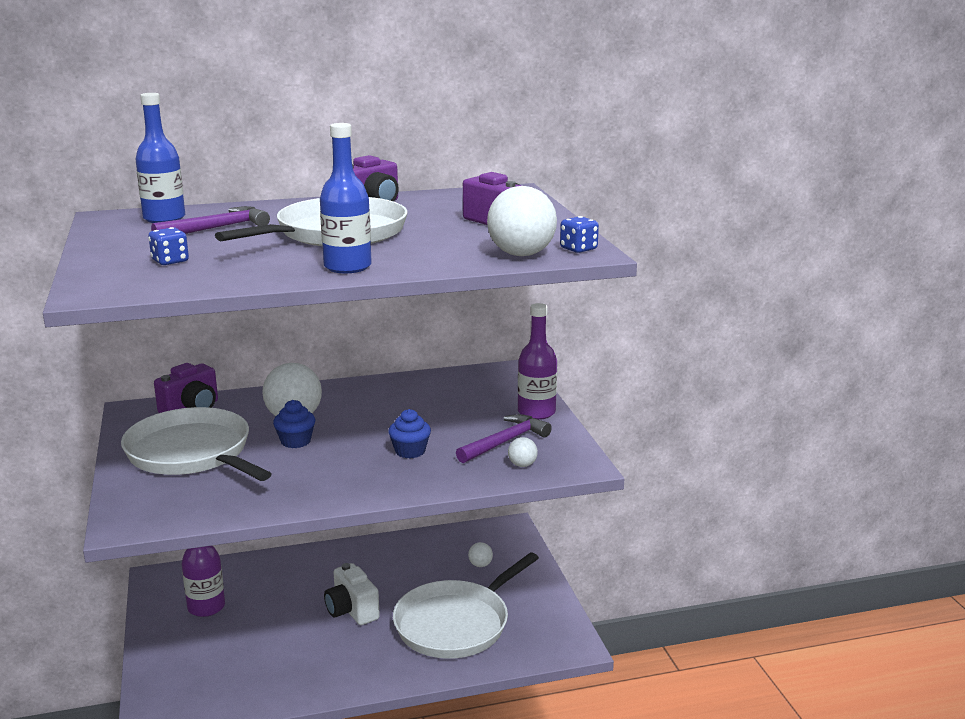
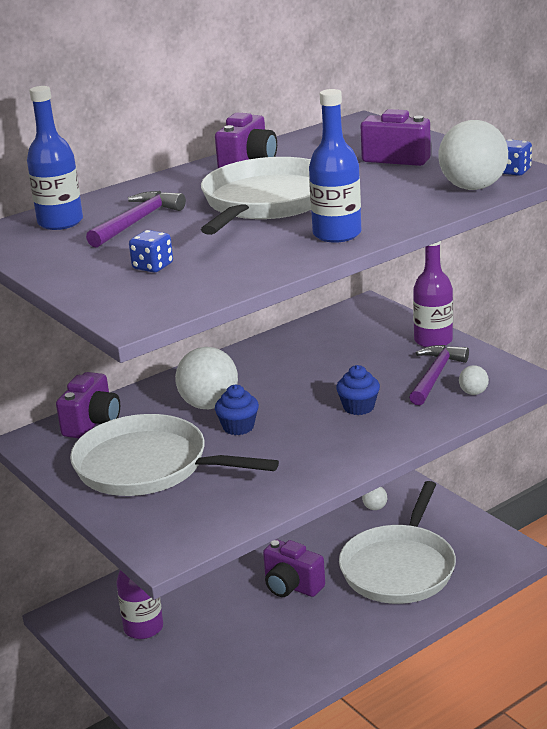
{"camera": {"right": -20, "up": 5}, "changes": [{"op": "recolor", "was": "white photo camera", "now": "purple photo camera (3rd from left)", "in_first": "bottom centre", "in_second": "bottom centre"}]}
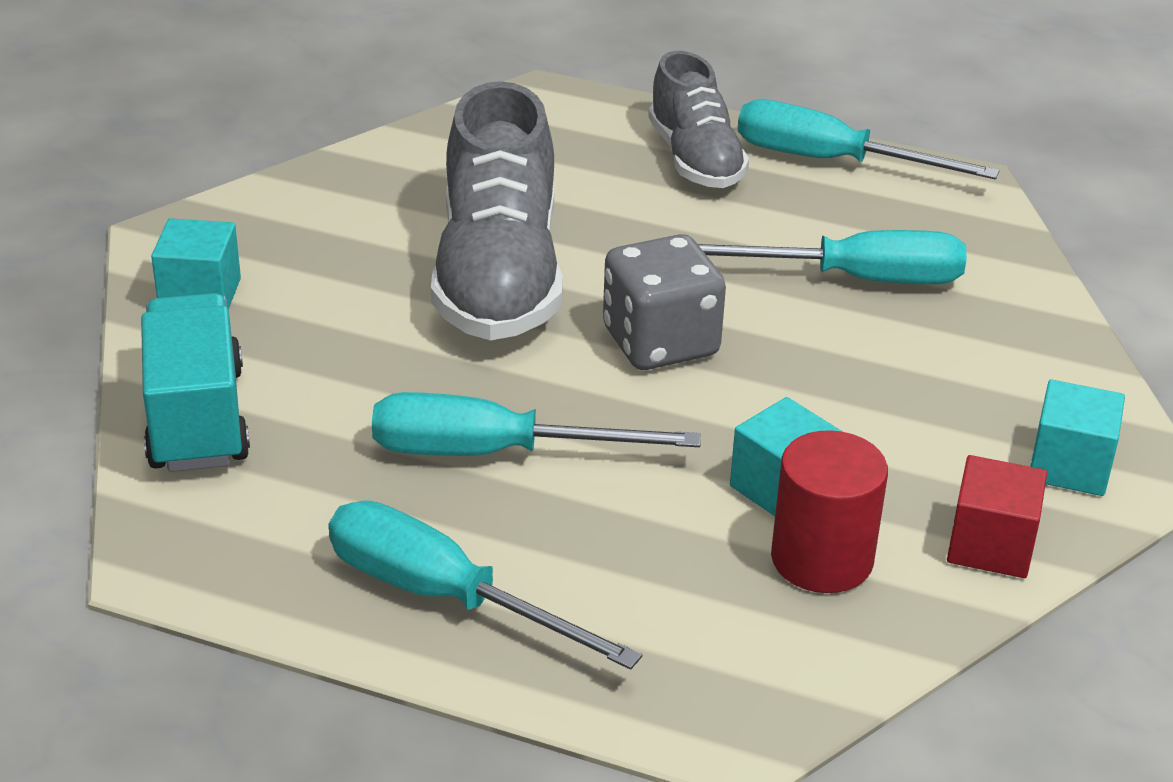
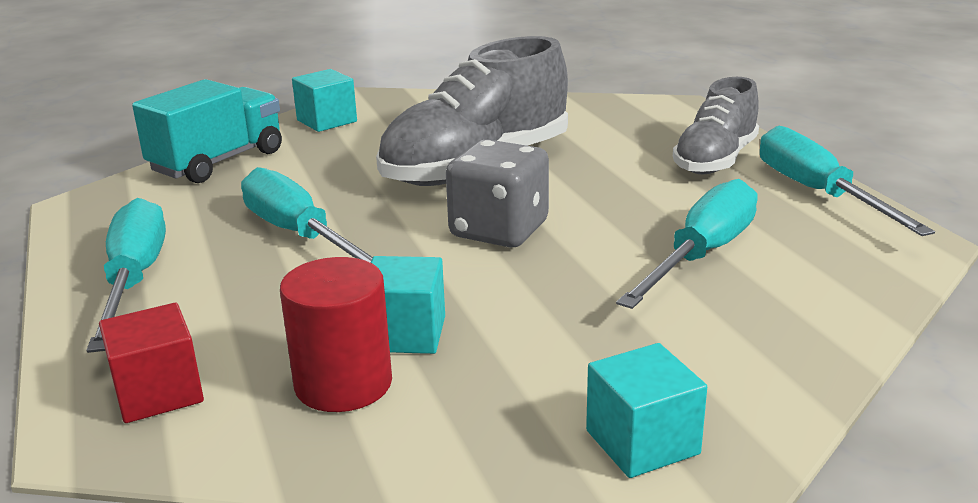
{"camera": {"right": 50, "up": -10}, "changes": [{"op": "rotate", "was": "teal screwdriver (3rd from left)", "in_first": "top right", "in_second": "middle right", "clockwise": -105}, {"op": "move", "was": "crimson cube", "in_first": "middle right", "in_second": "bottom left"}]}
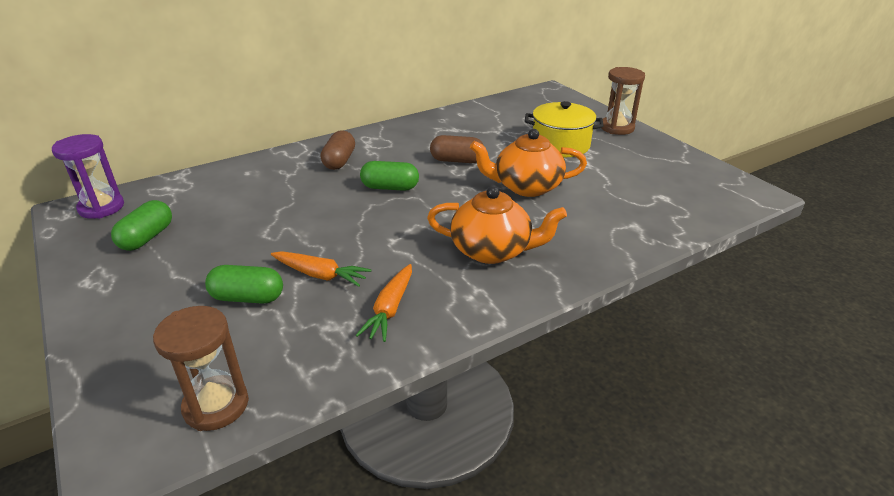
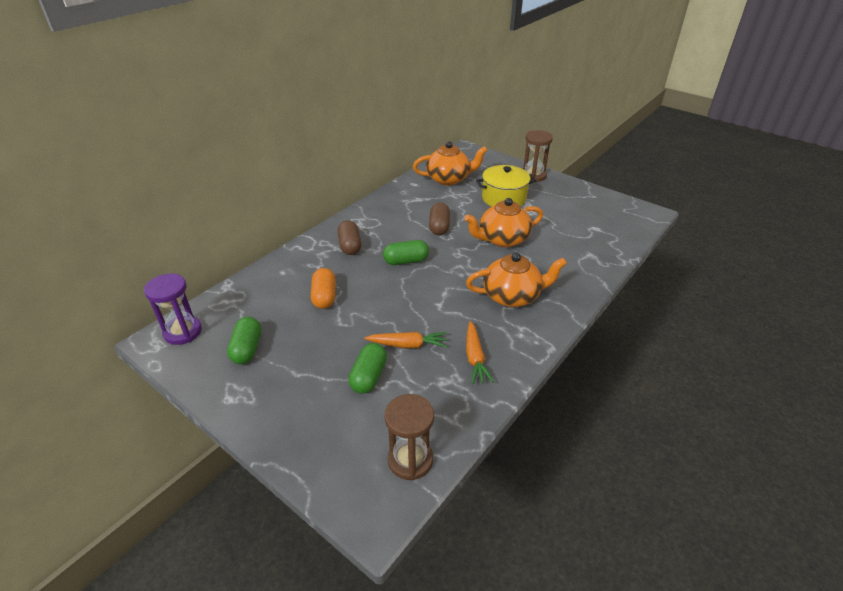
{"camera": {"right": -20, "up": 5}, "changes": [{"op": "rotate", "was": "green pill shape (2nd from left)", "in_first": "middle left", "in_second": "centre", "clockwise": -60}, {"op": "rotate", "was": "brown pill shape (2nd from left)", "in_first": "top centre", "in_second": "centre", "clockwise": -75}, {"op": "insert", "now": "orange-coloured pill shape", "in_second": "centre"}, {"op": "insert", "now": "orange-coloured tea pot (1st from left)", "in_second": "top centre"}]}
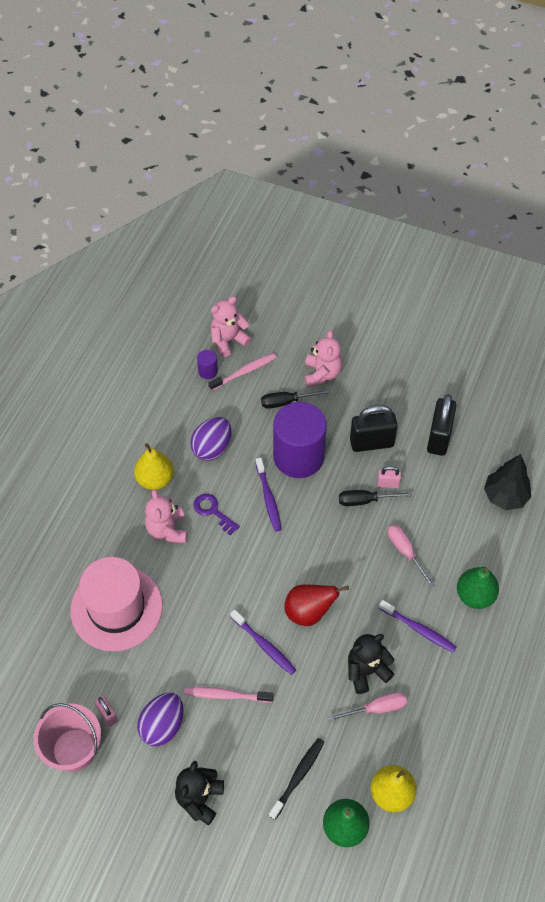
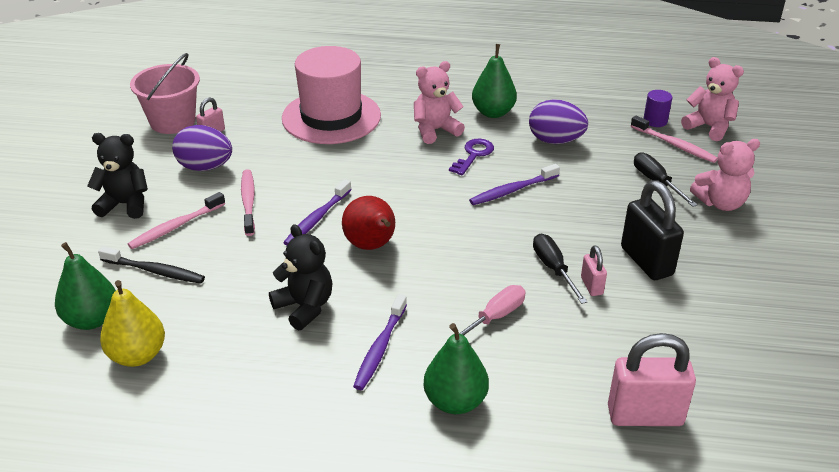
{"camera": {"right": 75, "up": -20}, "changes": [{"op": "recolor", "was": "bright yellow toy pear (1st from left)", "now": "green toy pear (3rd from left)", "in_first": "middle left", "in_second": "top centre"}, {"op": "delete", "was": "purple cylinder (2nd from left)", "in_first": "centre"}, {"op": "delete", "was": "rosy screwdriver (1st from left)", "in_first": "bottom right"}, {"op": "delete", "was": "jet-black lock (2nd from left)", "in_first": "middle right"}, {"op": "replace", "was": "jet-black tree", "now": "rosy lock (3rd from left)", "in_first": "middle right", "in_second": "bottom right"}, {"op": "insert", "now": "rosy toothbrush (1st from left)", "in_second": "middle left"}]}
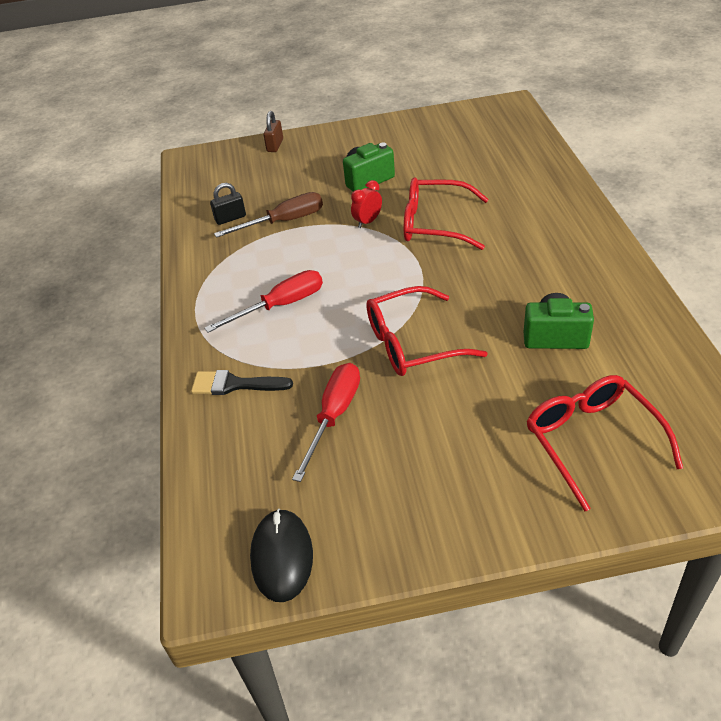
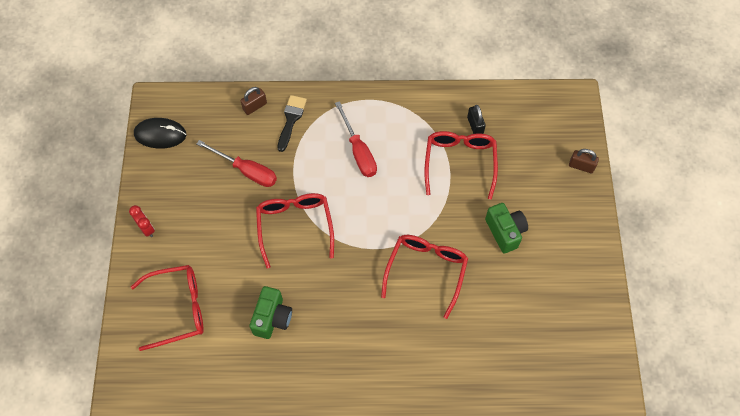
{"camera": {"right": 95, "up": 20}, "changes": [{"op": "replace", "was": "brown screwdriver", "now": "crimson spectacles (4th from left)", "in_first": "top centre", "in_second": "centre"}, {"op": "move", "was": "crimson alarm clock", "in_first": "top centre", "in_second": "middle left"}, {"op": "insert", "now": "brown lock (1st from left)", "in_second": "top centre"}]}
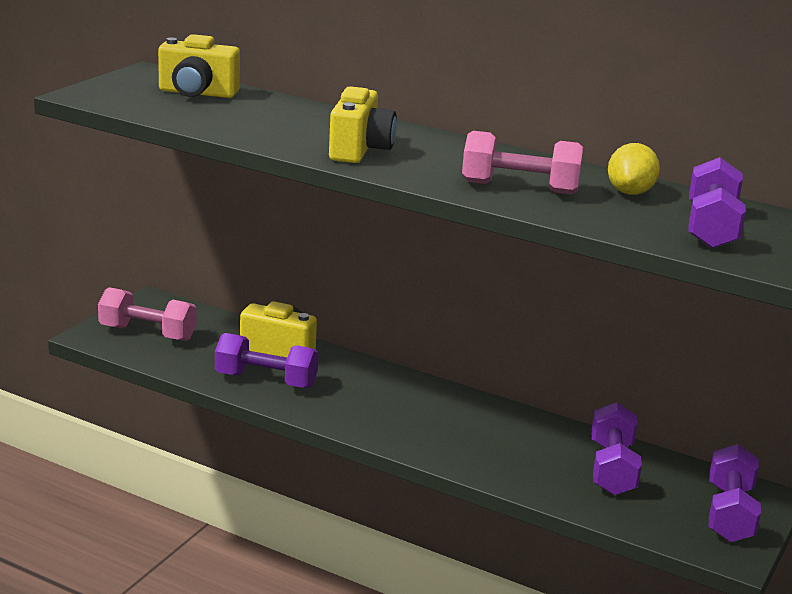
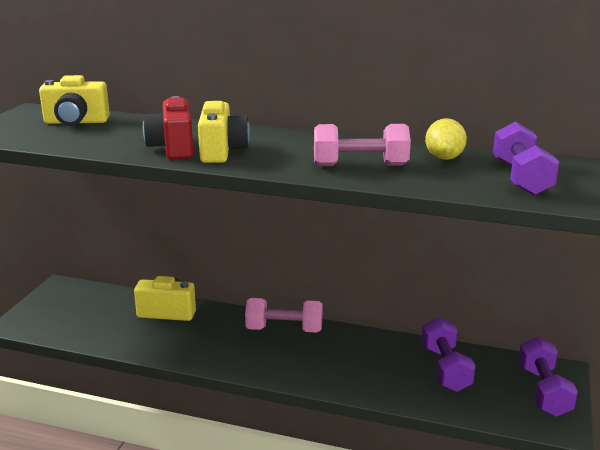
{"camera": {"right": -10, "up": 0}, "changes": [{"op": "move", "was": "rosy hand weight (1st from left)", "in_first": "middle left", "in_second": "bottom centre"}, {"op": "delete", "was": "purple hand weight (1st from left)", "in_first": "centre"}, {"op": "insert", "now": "crimson photo camera", "in_second": "top left"}]}
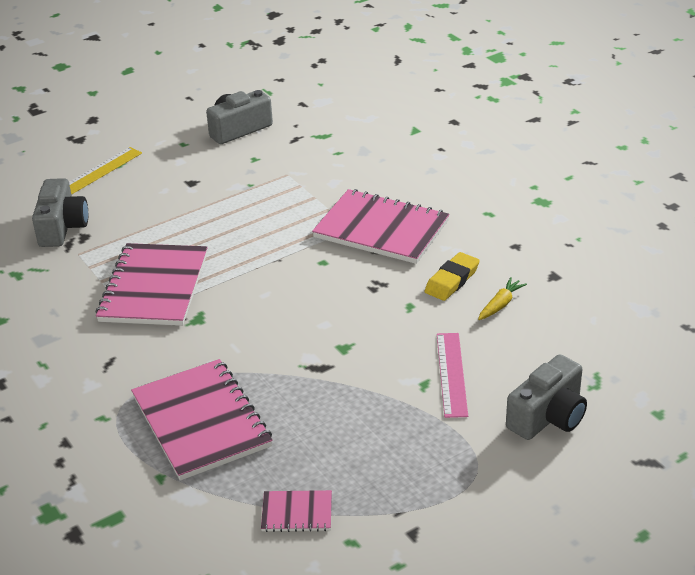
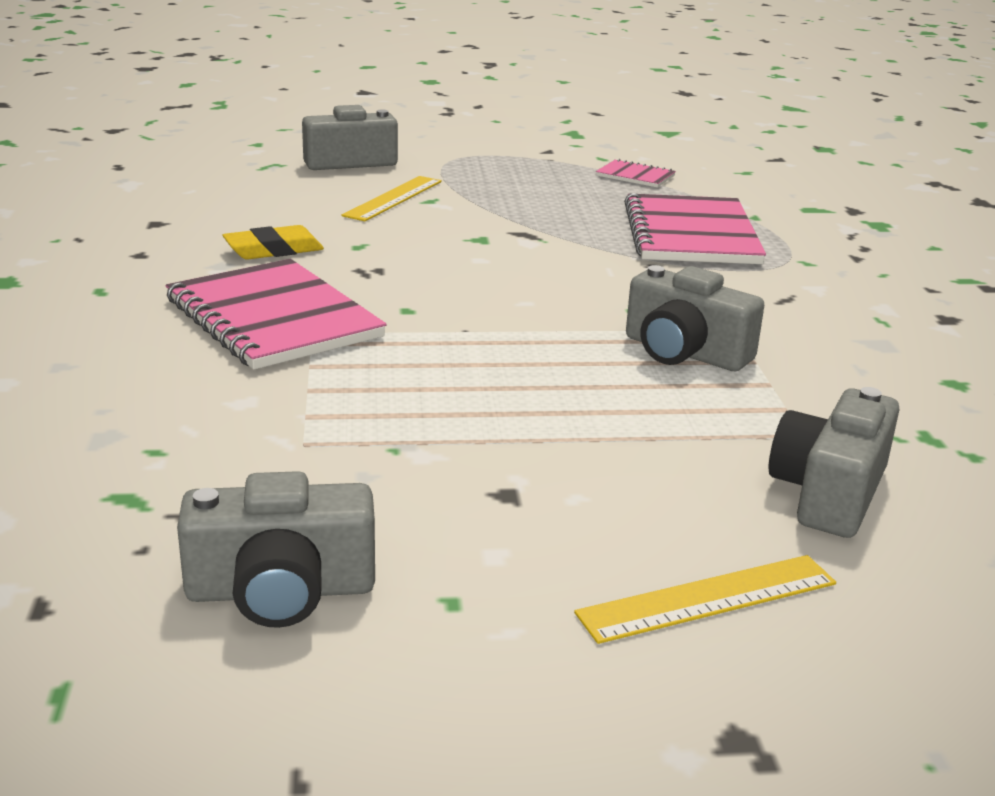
{"camera": {"right": -155, "up": -10}, "changes": [{"op": "replace", "was": "rosy notebook (1st from left)", "now": "ash-grey photo camera (3rd from left)", "in_first": "middle left", "in_second": "middle right"}, {"op": "recolor", "was": "rosy ruler", "now": "bright yellow ruler (1st from left)", "in_first": "centre", "in_second": "top centre"}, {"op": "delete", "was": "bright yellow carrot", "in_first": "middle right"}]}
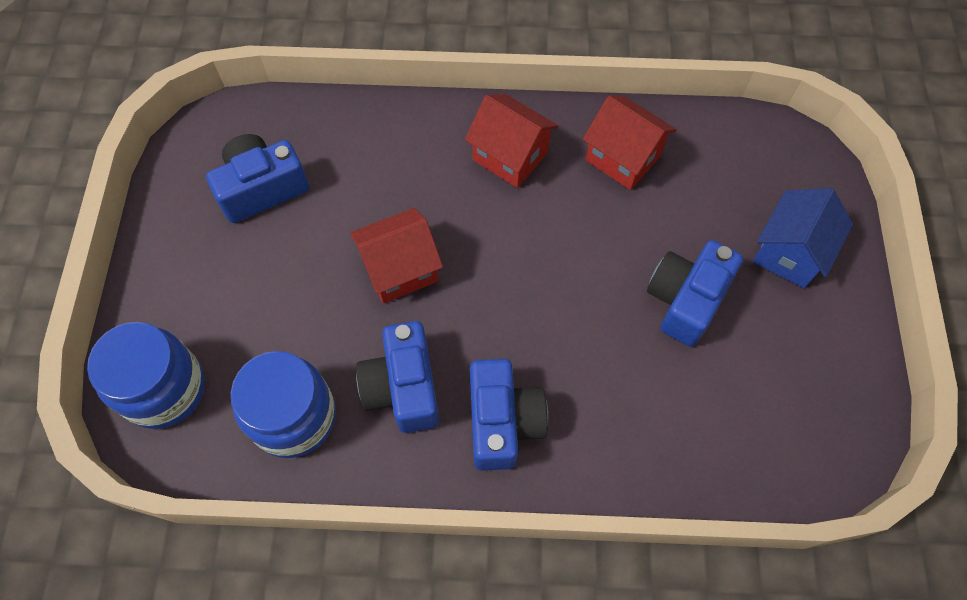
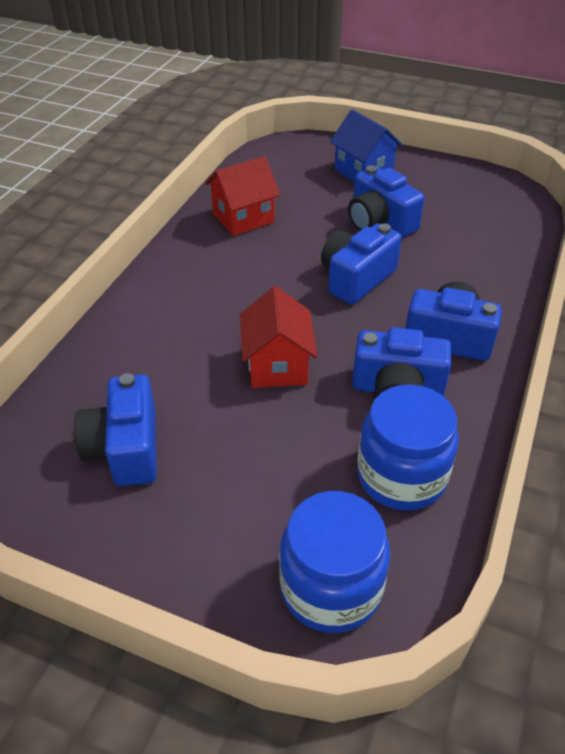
{"camera": {"right": -70, "up": -20}, "changes": [{"op": "delete", "was": "crimson toy house (2nd from left)", "in_first": "top centre"}, {"op": "insert", "now": "cobalt photo camera (2nd from left)", "in_second": "centre"}]}
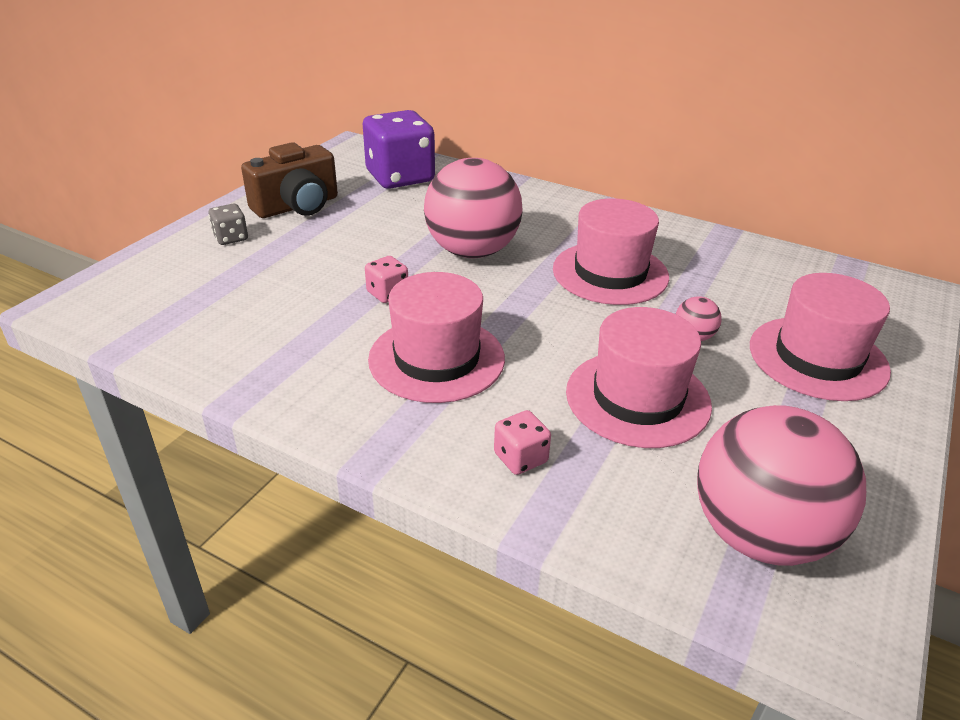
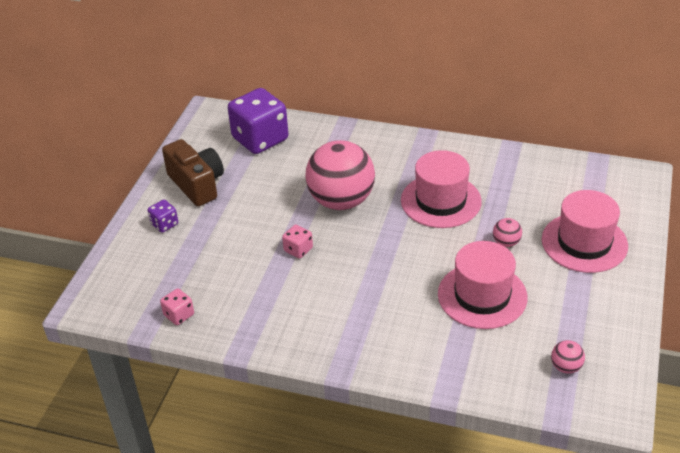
{"camera": {"right": -10, "up": 5}, "changes": [{"op": "recolor", "was": "ash-grey die", "now": "purple die (1st from left)", "in_first": "top left", "in_second": "middle left"}, {"op": "rotate", "was": "brown photo camera", "in_first": "top left", "in_second": "middle left", "clockwise": -75}, {"op": "delete", "was": "rosy top hat (1st from left)", "in_first": "centre"}, {"op": "move", "was": "rosy die (2nd from left in the first image)", "now": "rosy die (1st from left)", "in_first": "centre", "in_second": "bottom left"}, {"op": "resize", "was": "rosy sphere (3rd from left)", "in_first": "bottom right", "in_second": "bottom right", "ratio": 0.4}]}
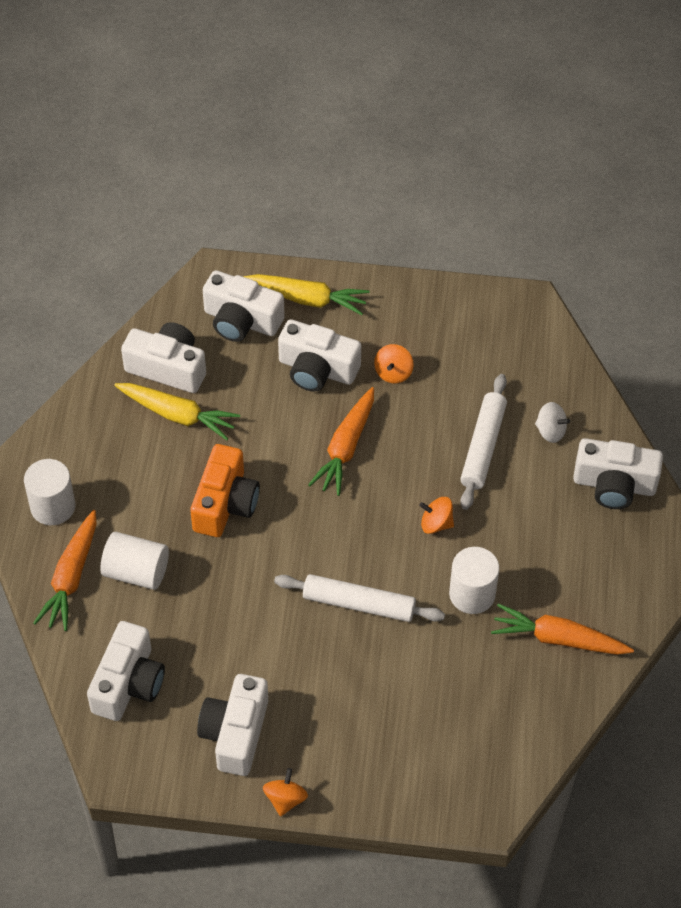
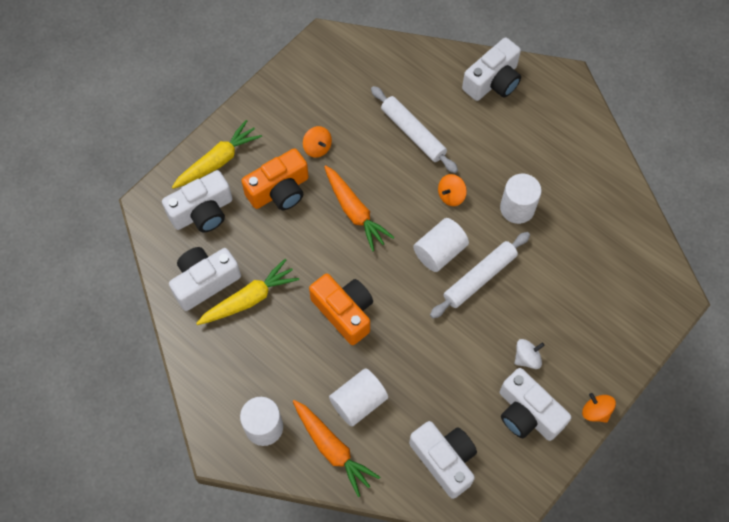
{"camera": {"right": -55, "up": 10}, "changes": [{"op": "recolor", "was": "white photo camera (5th from left)", "now": "orange-coloured photo camera (1st from left)", "in_first": "centre", "in_second": "centre"}, {"op": "delete", "was": "orange-coloured carrot (3rd from left)", "in_first": "bottom right"}, {"op": "move", "was": "white toy top", "in_first": "middle right", "in_second": "bottom right"}, {"op": "insert", "now": "white cylinder (3rd from left)", "in_second": "centre"}]}
